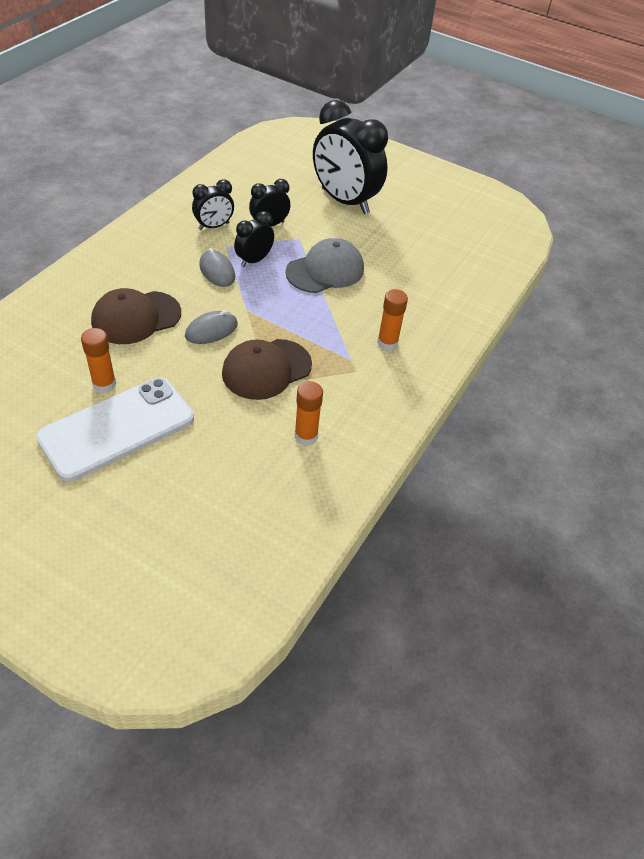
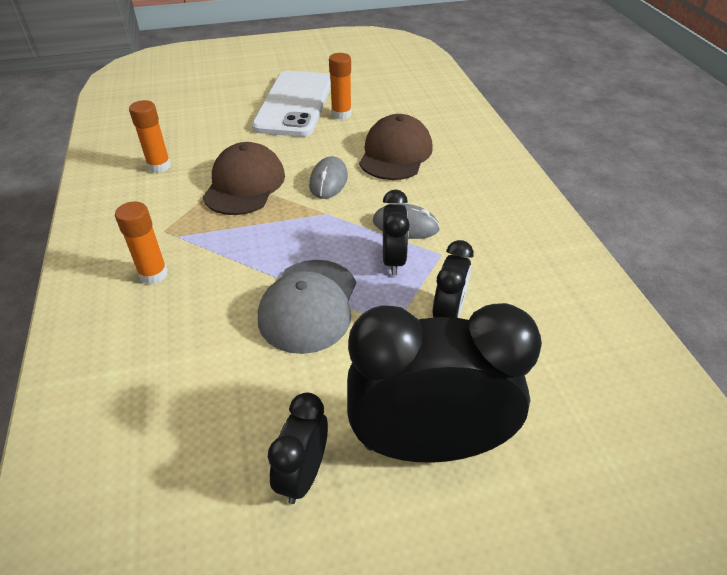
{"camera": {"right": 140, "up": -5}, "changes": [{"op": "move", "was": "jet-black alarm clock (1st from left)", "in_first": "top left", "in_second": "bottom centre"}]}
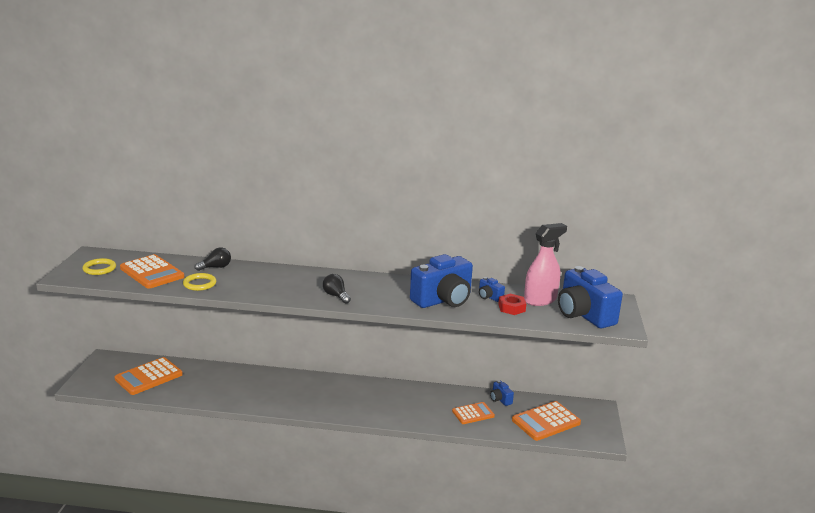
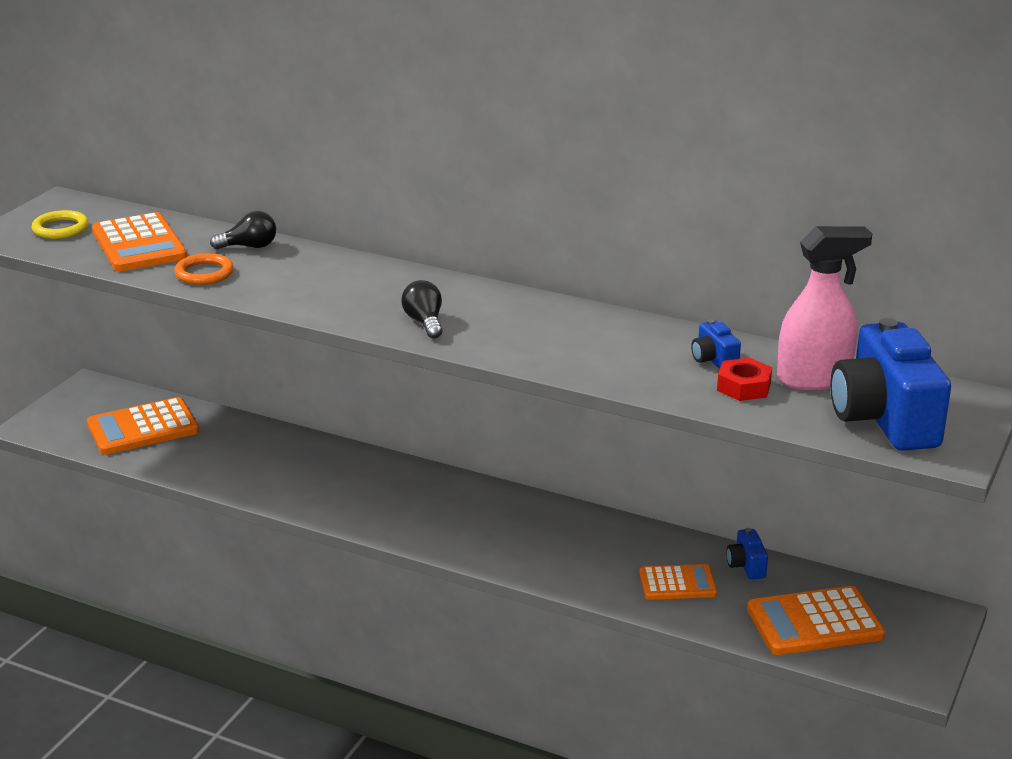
{"camera": {"right": 20, "up": 5}, "changes": [{"op": "recolor", "was": "bright yellow hoop (2nd from left)", "now": "orange-coloured hoop", "in_first": "middle left", "in_second": "middle left"}, {"op": "delete", "was": "cobalt photo camera (1st from left)", "in_first": "centre"}]}
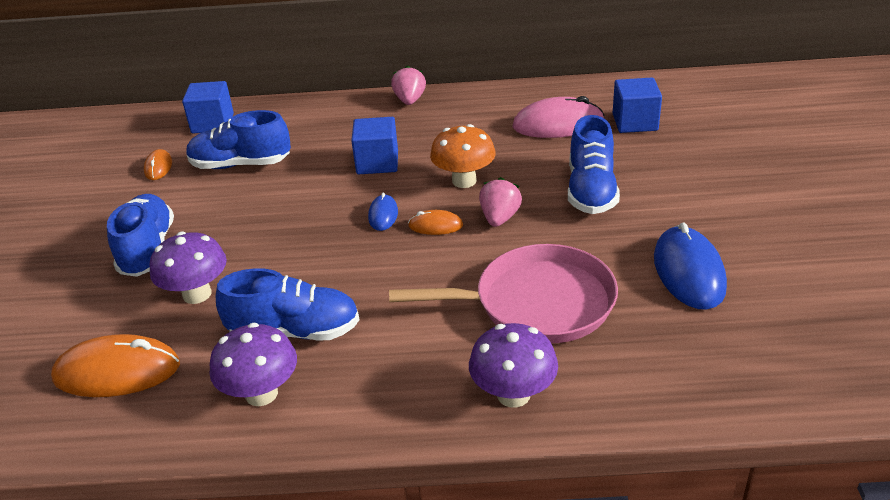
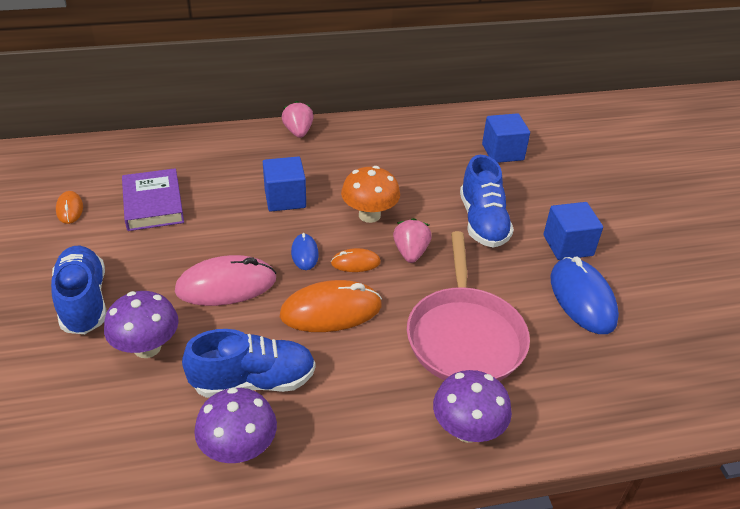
{"camera": {"right": -15, "up": 5}, "changes": [{"op": "move", "was": "orange-coloured mouse (1st from left in the first image)", "now": "orange-coloured mouse (2nd from left)", "in_first": "bottom left", "in_second": "centre"}, {"op": "move", "was": "cobalt cube (1st from left in the first image)", "now": "cobalt cube (3rd from left)", "in_first": "top left", "in_second": "middle right"}, {"op": "replace", "was": "cobalt sneaker (2nd from left)", "now": "purple book", "in_first": "top left", "in_second": "middle left"}, {"op": "rotate", "was": "rosy pan", "in_first": "centre", "in_second": "centre", "clockwise": 105}, {"op": "move", "was": "rosy mouse", "in_first": "top centre", "in_second": "middle left"}]}
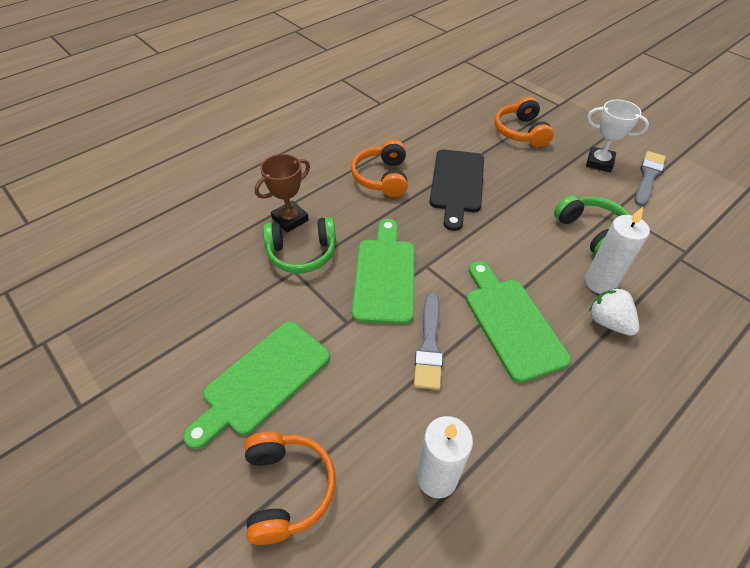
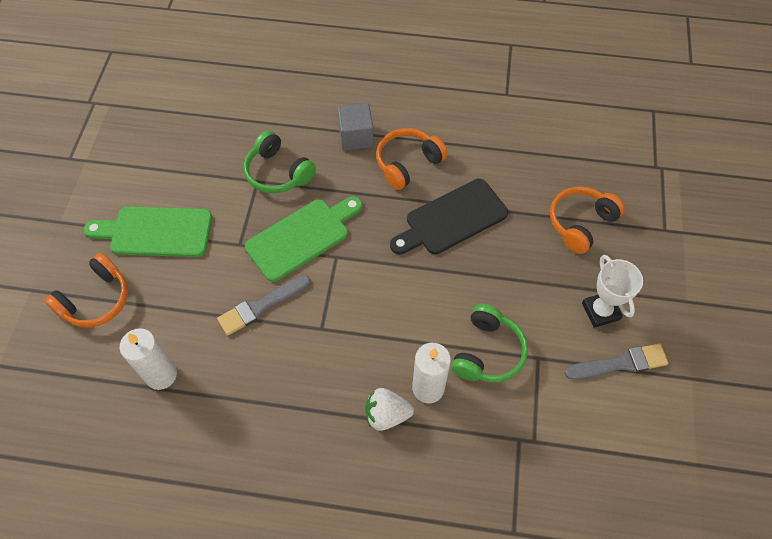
{"camera": {"right": 50, "up": 10}, "changes": [{"op": "delete", "was": "brown trophy", "in_first": "centre"}, {"op": "delete", "was": "green bread board (3rd from left)", "in_first": "middle right"}, {"op": "rotate", "was": "white strawberry", "in_first": "middle right", "in_second": "bottom centre", "clockwise": -105}, {"op": "insert", "now": "ash-grey cube", "in_second": "top centre"}]}
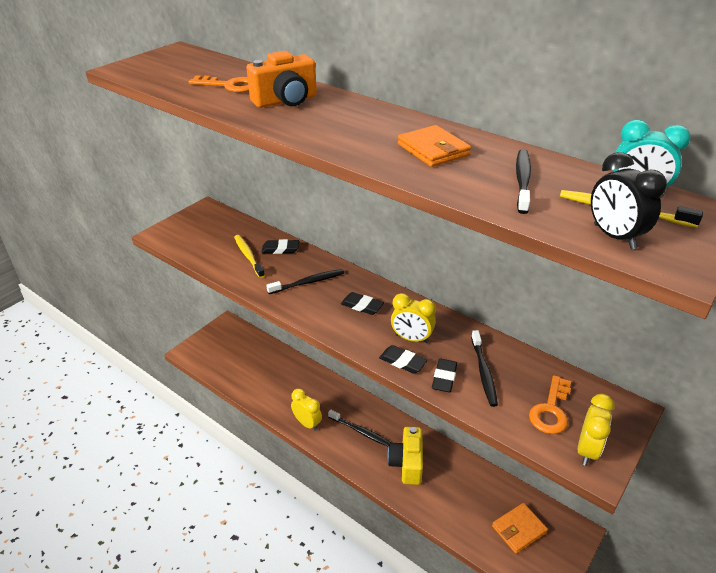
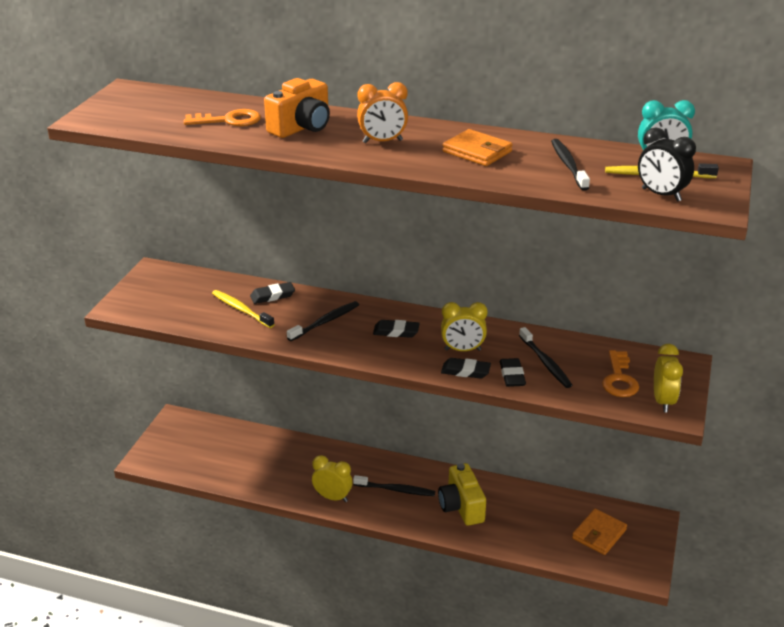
{"camera": {"right": -20, "up": -5}, "changes": [{"op": "insert", "now": "orange-coloured alarm clock", "in_second": "top centre"}]}
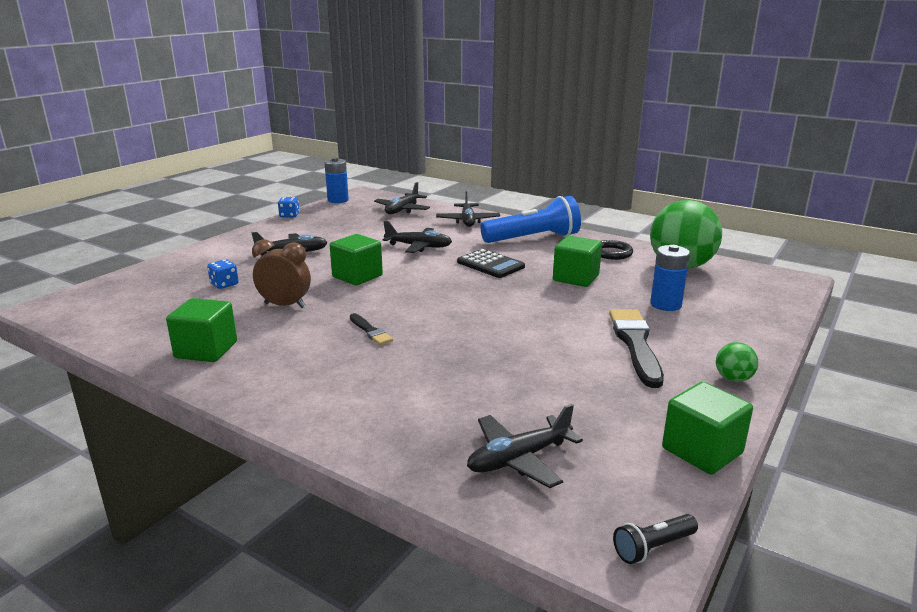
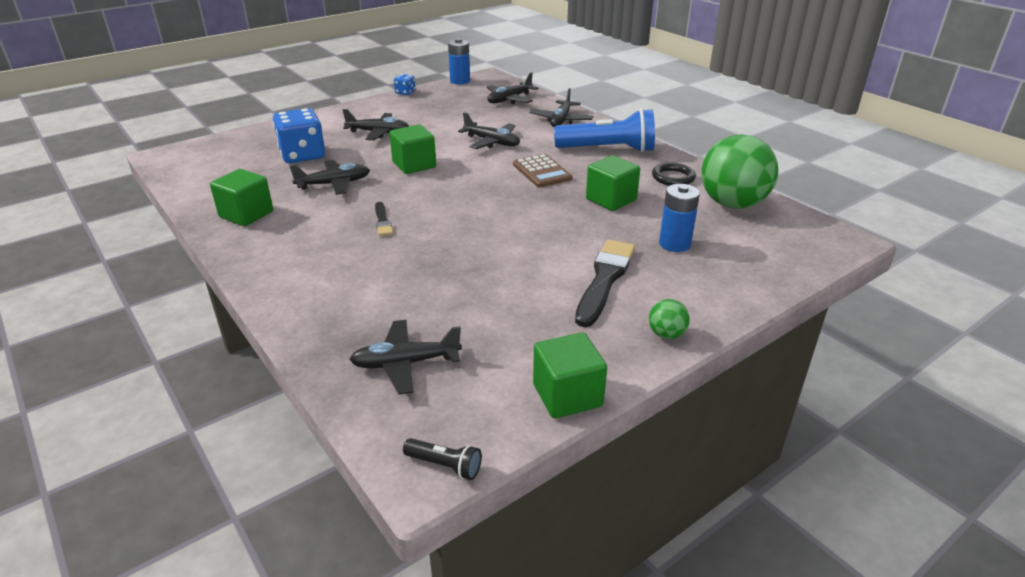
{"camera": {"right": 20, "up": 10}, "changes": [{"op": "resize", "was": "cobalt die (1st from left)", "in_first": "middle left", "in_second": "top left", "ratio": 2.09}, {"op": "replace", "was": "brown alarm clock", "now": "jet-black toy plane (1st from left)", "in_first": "middle left", "in_second": "top left"}, {"op": "recolor", "was": "jet-black pocket calculator", "now": "brown pocket calculator", "in_first": "centre", "in_second": "top centre"}, {"op": "rotate", "was": "jet-black pocket torch", "in_first": "bottom right", "in_second": "bottom centre", "clockwise": -150}]}
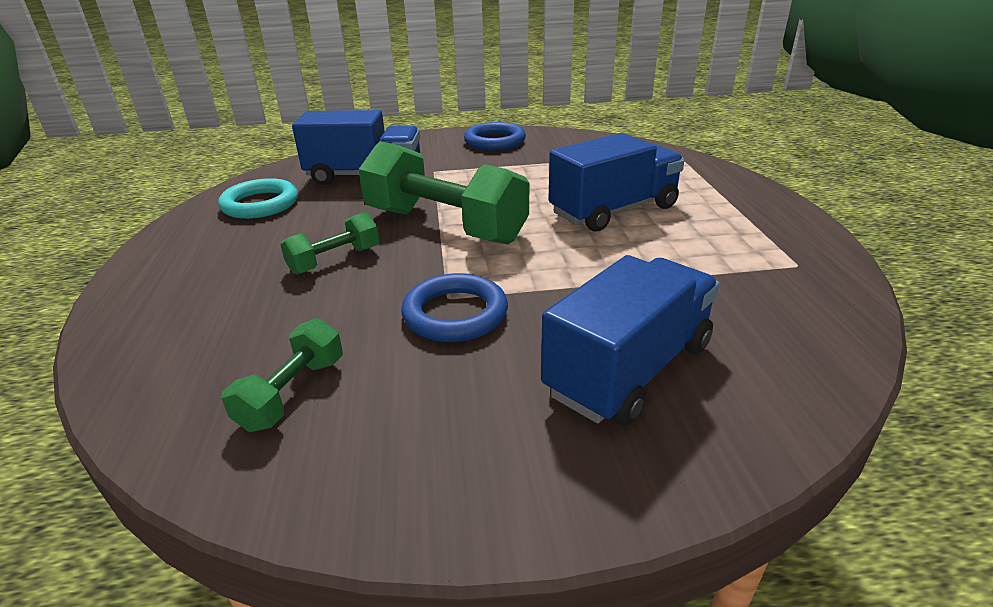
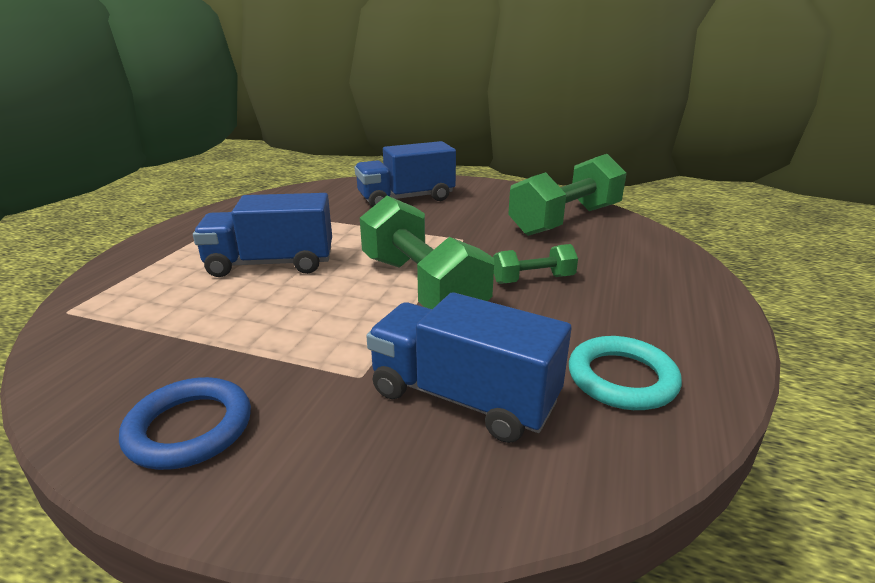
{"camera": {"right": -155, "up": -5}, "changes": [{"op": "resize", "was": "green hand weight (1st from left in the first image)", "in_first": "middle left", "in_second": "centre", "ratio": 2.03}, {"op": "delete", "was": "cobalt hoop (1st from left)", "in_first": "centre"}]}
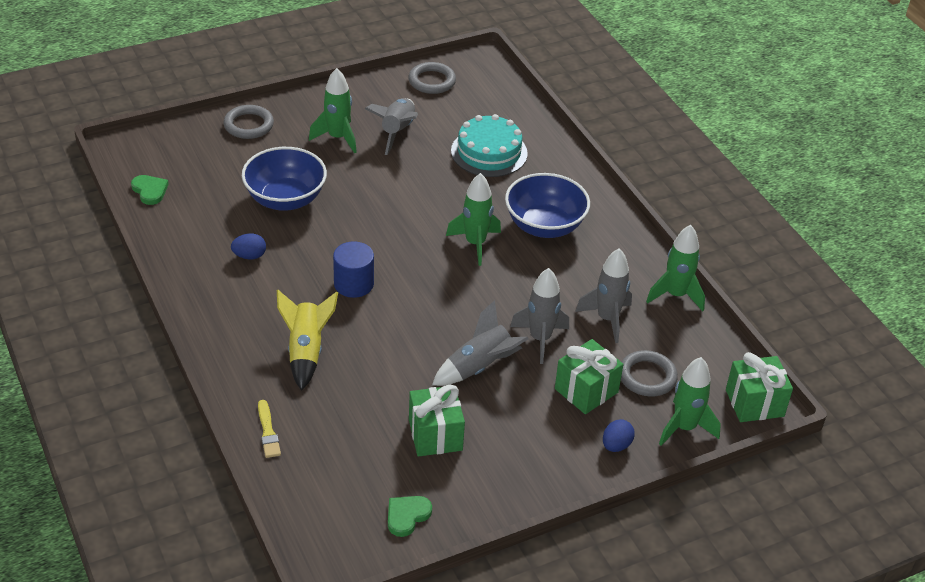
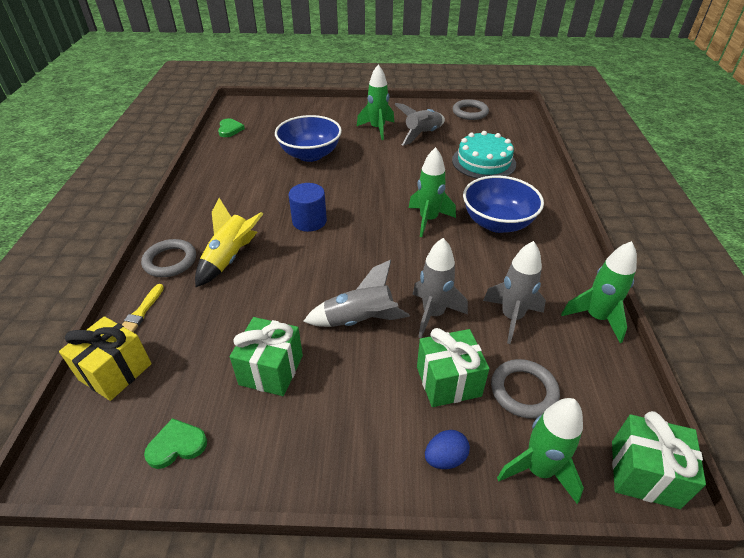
{"camera": {"right": 30, "up": 0}, "changes": [{"op": "move", "was": "ash-grey hoop (1st from left)", "in_first": "top left", "in_second": "middle left"}, {"op": "delete", "was": "cobalt egg shape (1st from left)", "in_first": "middle left"}, {"op": "insert", "now": "bright yellow gift", "in_second": "middle left"}]}
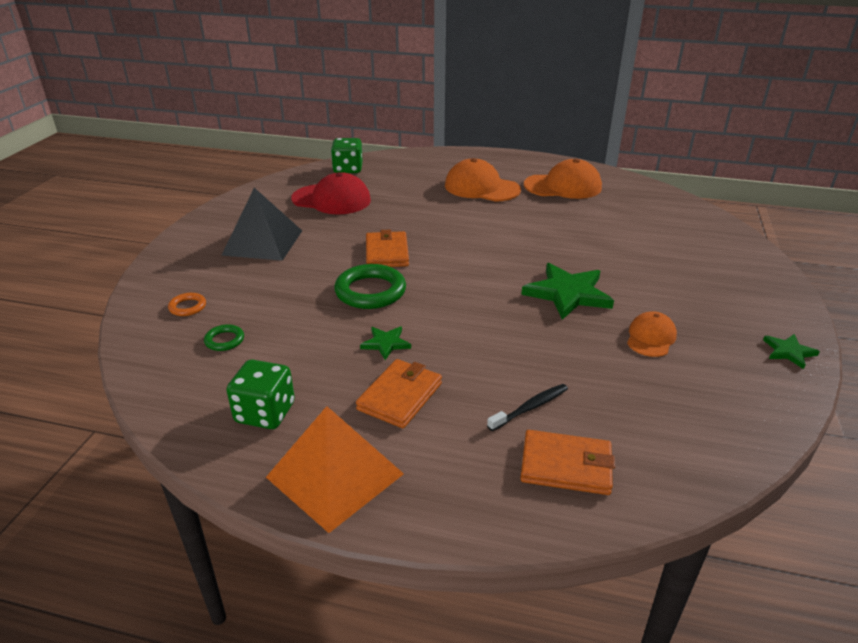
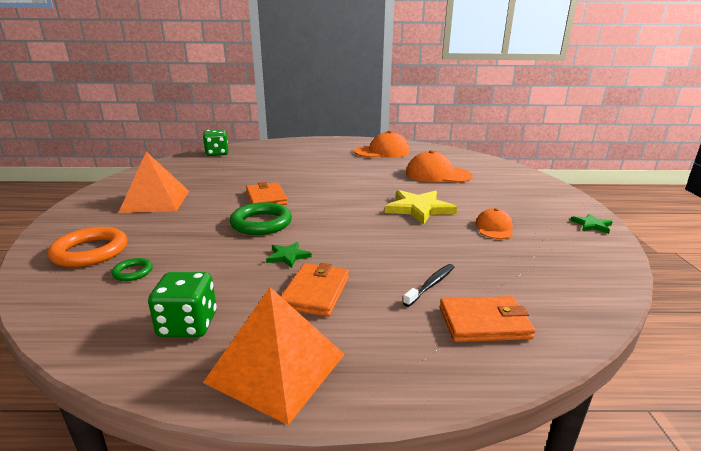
{"camera": {"right": -15, "up": -10}, "changes": [{"op": "resize", "was": "orange-coloured hoop", "in_first": "middle left", "in_second": "middle left", "ratio": 2.02}, {"op": "recolor", "was": "jet-black pyramid", "now": "orange-coloured pyramid (1st from left)", "in_first": "middle left", "in_second": "middle left"}, {"op": "delete", "was": "crimson baseball cap", "in_first": "top centre"}, {"op": "move", "was": "orange-coloured baseball cap (1st from left in the first image)", "now": "orange-coloured baseball cap (2nd from left)", "in_first": "top centre", "in_second": "centre"}, {"op": "recolor", "was": "green star shape (2nd from left)", "now": "bright yellow star shape", "in_first": "centre", "in_second": "centre"}]}
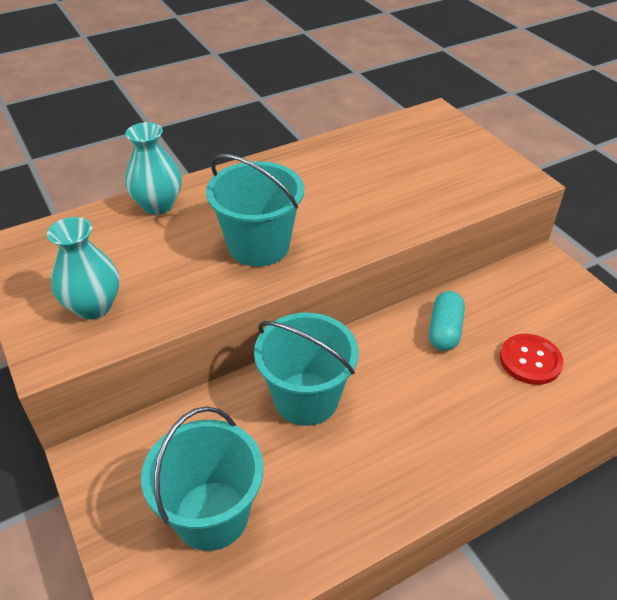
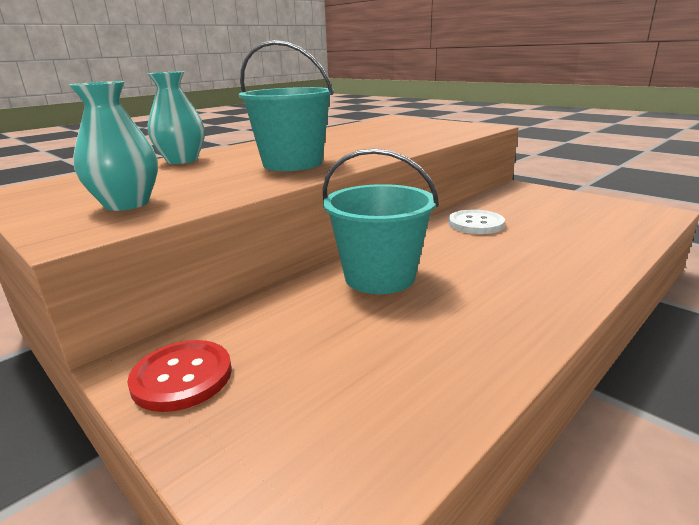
{"camera": {"right": -15, "up": -20}, "changes": [{"op": "delete", "was": "teal sand bucket (1st from left)", "in_first": "bottom left"}, {"op": "replace", "was": "teal pill shape", "now": "white shirt button", "in_first": "middle right", "in_second": "middle right"}, {"op": "move", "was": "crimson shirt button", "in_first": "middle right", "in_second": "bottom left"}]}
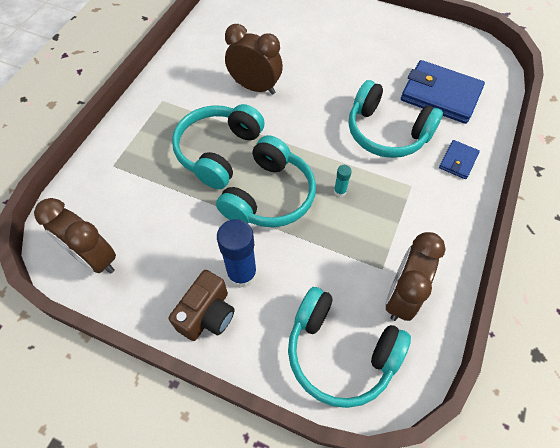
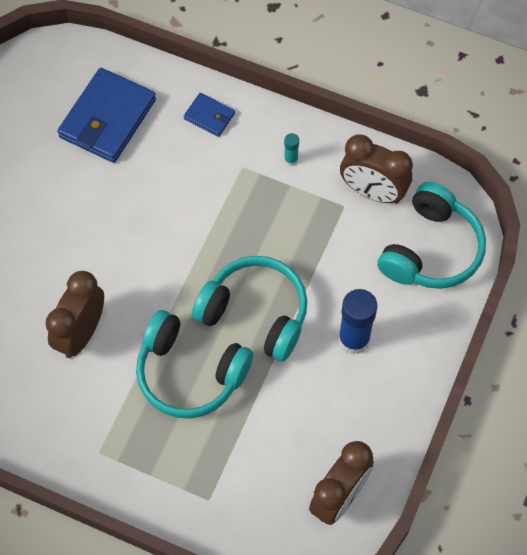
{"camera": {"right": -90, "up": 5}, "changes": [{"op": "delete", "was": "brown photo camera", "in_first": "bottom centre"}, {"op": "move", "was": "teal stick of glue", "in_first": "centre", "in_second": "top centre"}, {"op": "delete", "was": "teal headset (4th from left)", "in_first": "top right"}]}
